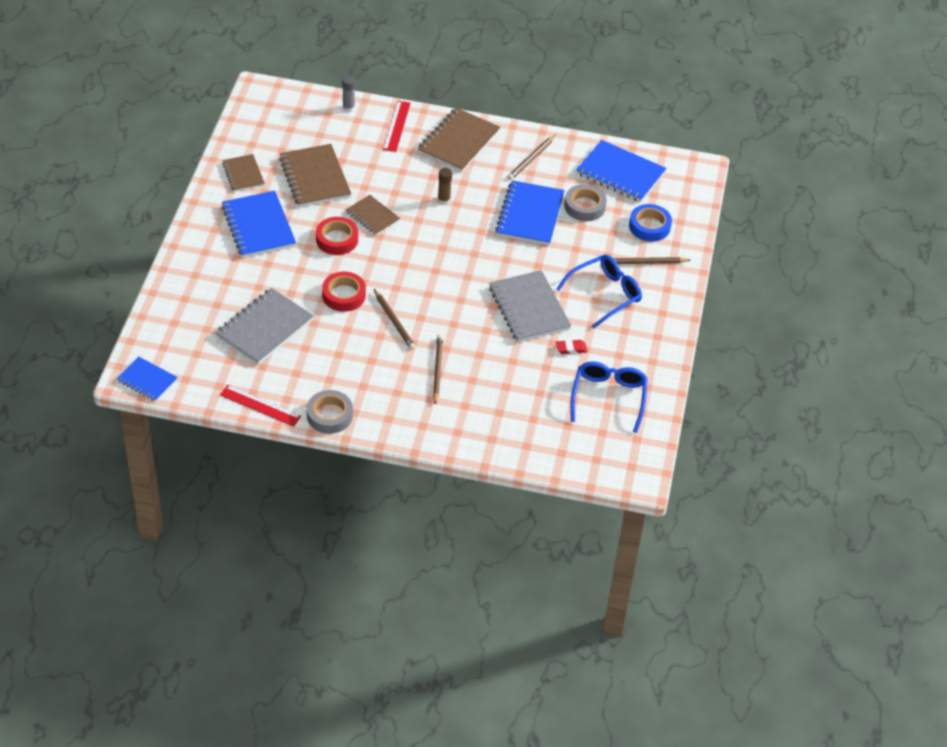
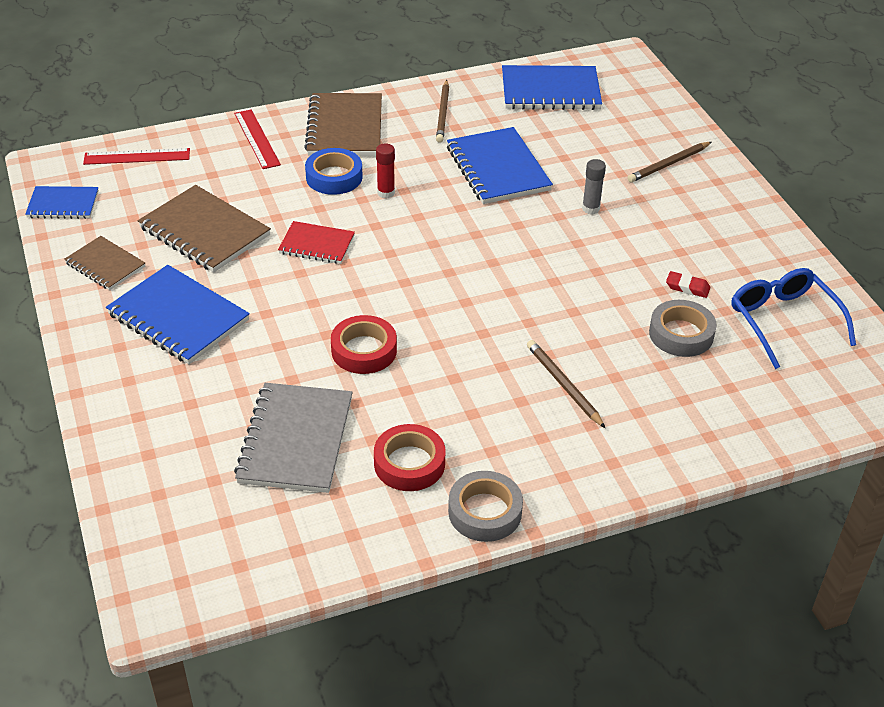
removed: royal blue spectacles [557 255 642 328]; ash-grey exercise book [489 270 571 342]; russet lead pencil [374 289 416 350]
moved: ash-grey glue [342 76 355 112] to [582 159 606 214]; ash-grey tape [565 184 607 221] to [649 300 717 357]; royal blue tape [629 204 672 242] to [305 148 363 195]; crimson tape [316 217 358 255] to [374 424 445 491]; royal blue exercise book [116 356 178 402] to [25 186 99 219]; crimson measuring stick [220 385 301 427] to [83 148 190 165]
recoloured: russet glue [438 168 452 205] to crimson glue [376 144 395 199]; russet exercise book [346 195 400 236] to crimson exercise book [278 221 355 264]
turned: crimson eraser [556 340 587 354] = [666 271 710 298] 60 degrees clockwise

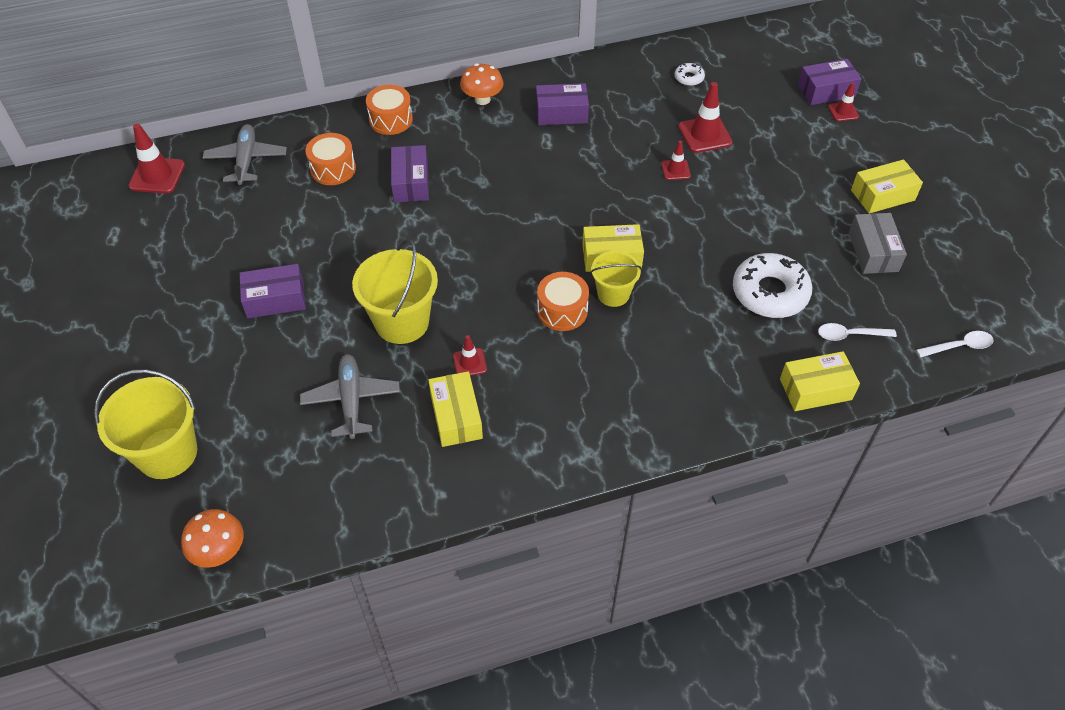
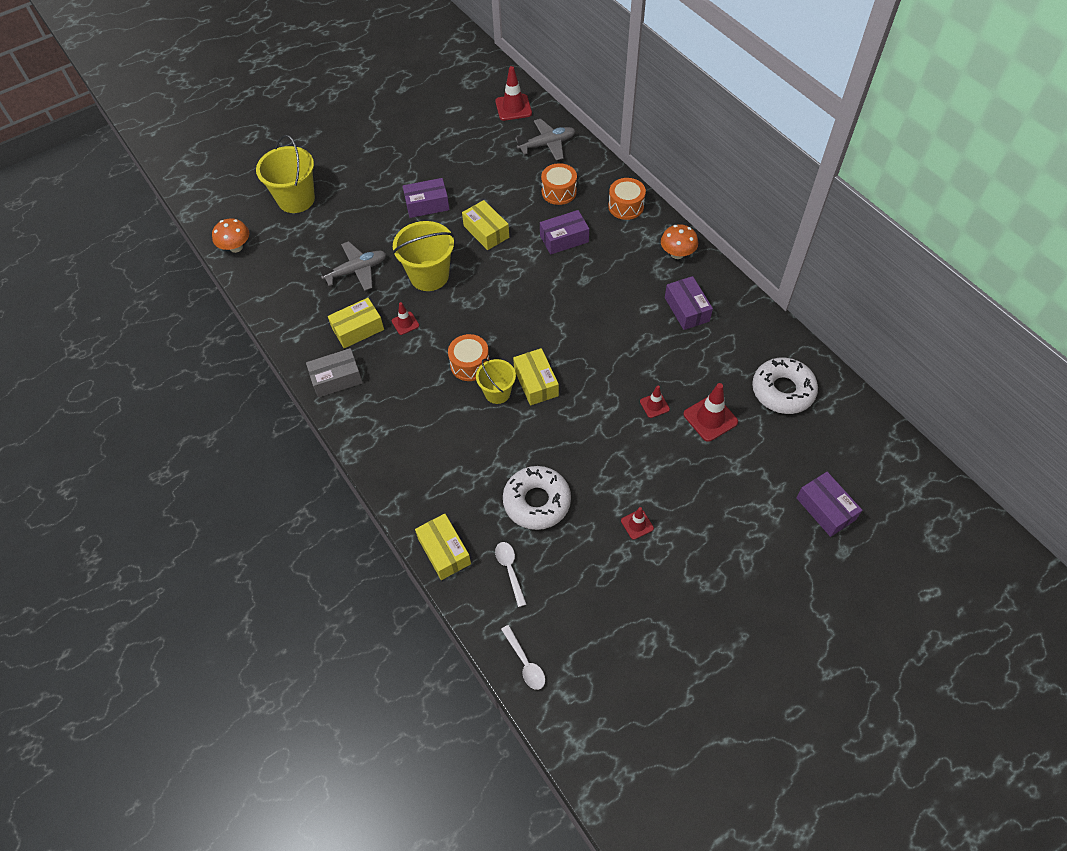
moved: crimson traffic cone [828 82 859 121] to [621 507 654 540]; yellow box [851 159 923 214] to [462 200 509 250]; ash-grey box [849 213 907 274] to [306 348 363 398]
turned: purple box [239 264 306 318] = [403 178 450 218] 75 degrees counterclockwise
resized: pure white donut [675 63 705 86] = [752 358 818 414] x2.16

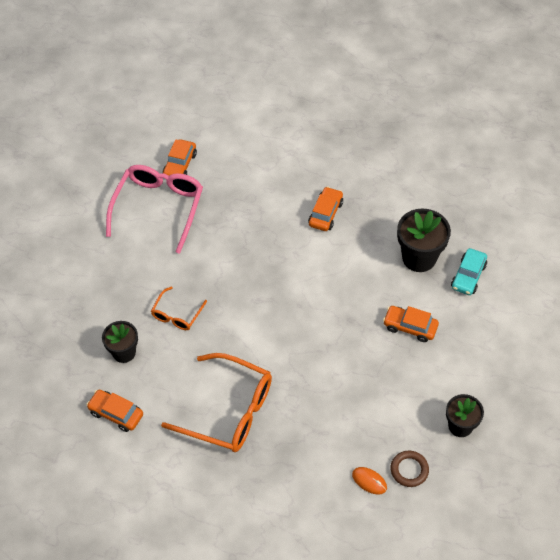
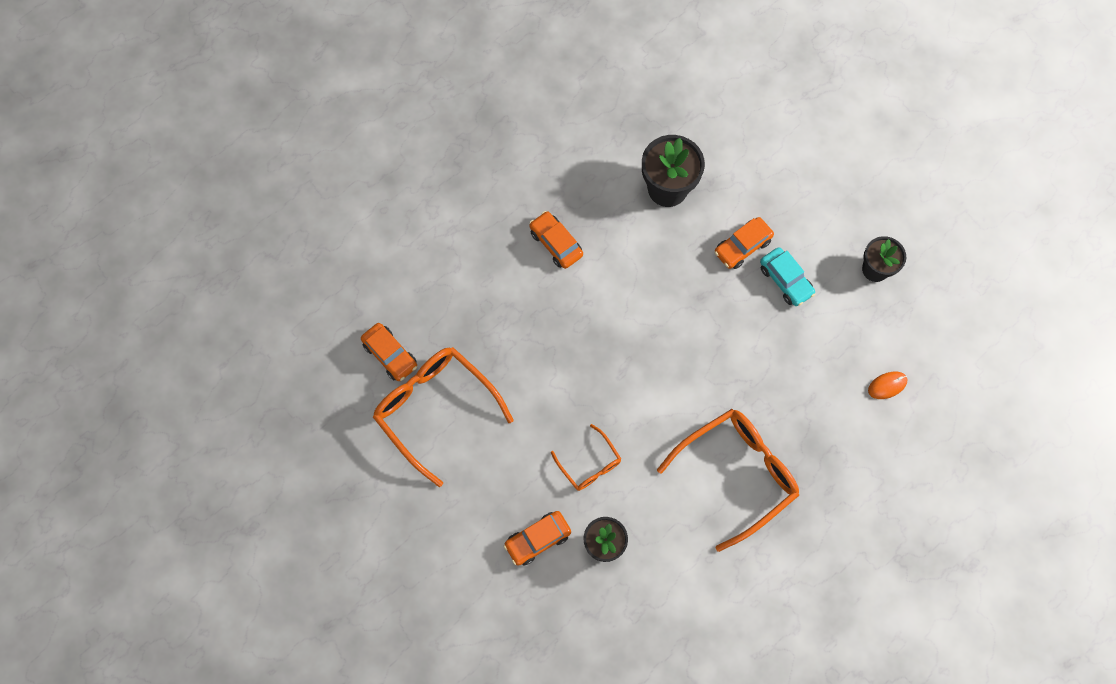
removed: russet torus [391 451 429 487]
moved: turquoise toy car [451 248 487 295] to [760 247 815 306]; orange toy car [86 390 143 432] to [504 511 571 566]
recoloured: pink spectacles [106 165 203 254] to orange spectacles [373 347 514 487]

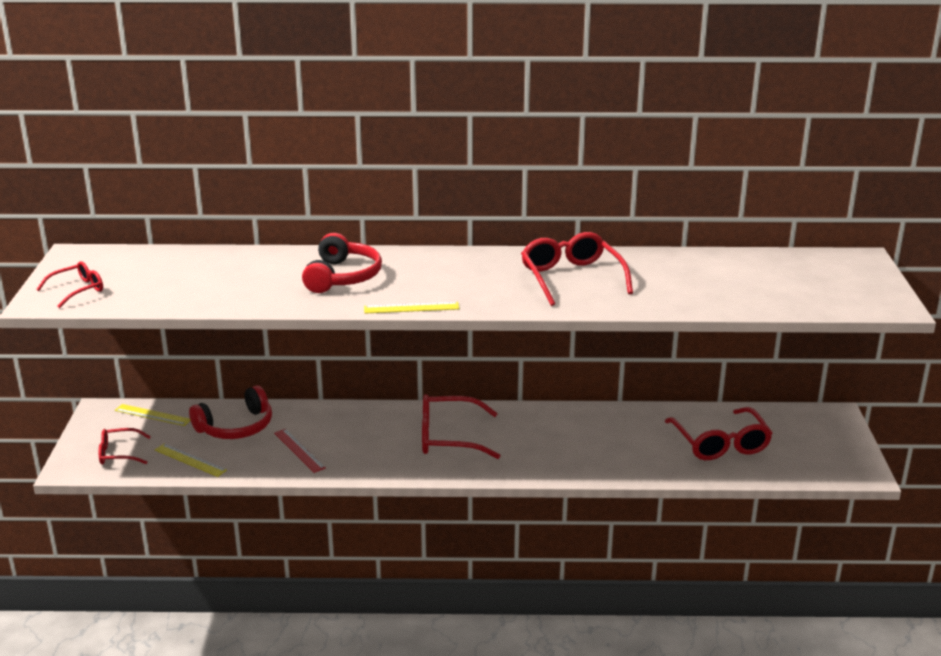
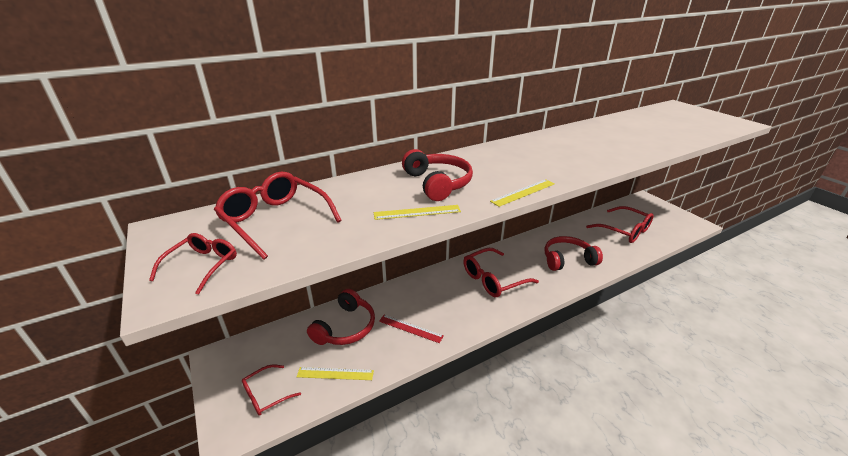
added: crimson headset [544 236 603 271]
moved: crimson spectacles [521 232 633 306] to [214 172 342 260]; yellow measuring stick [115 404 190 426] to [374 205 461 220]

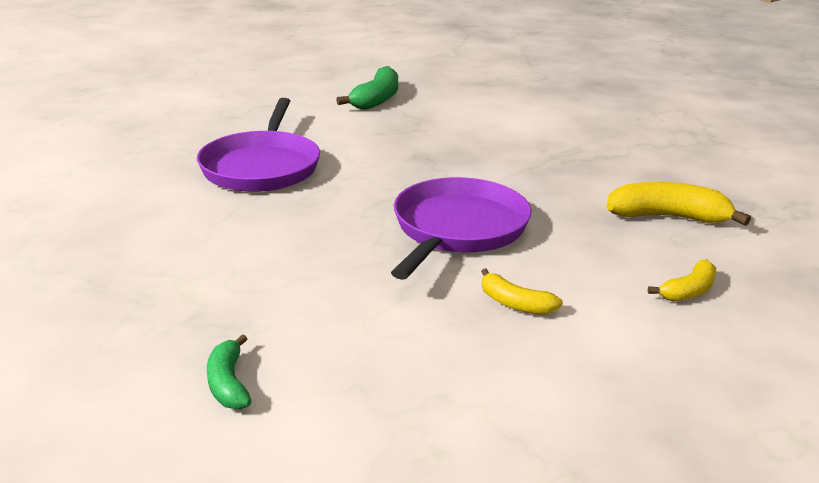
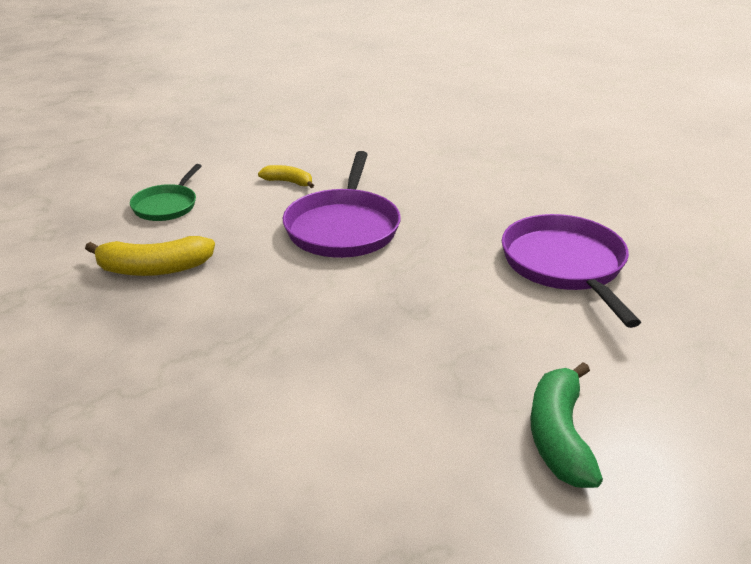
removed: green toy banana [207 334 251 410]
replaced: yellow toy banana [648 259 716 301] to green frying pan [130 164 202 221]

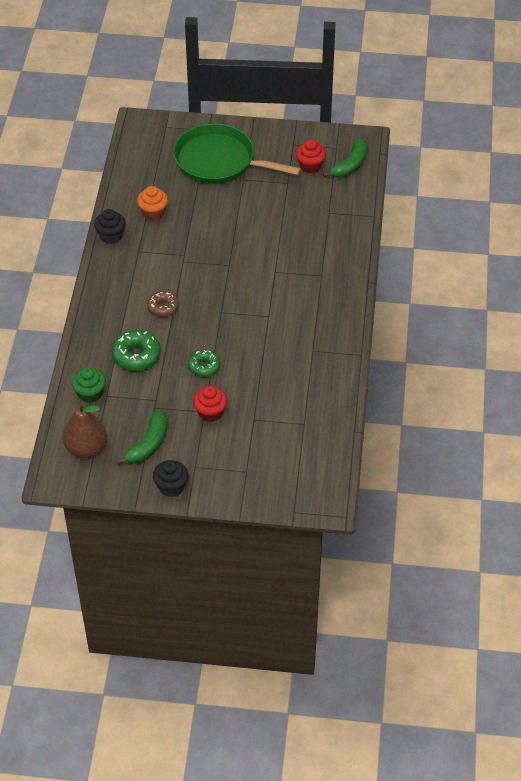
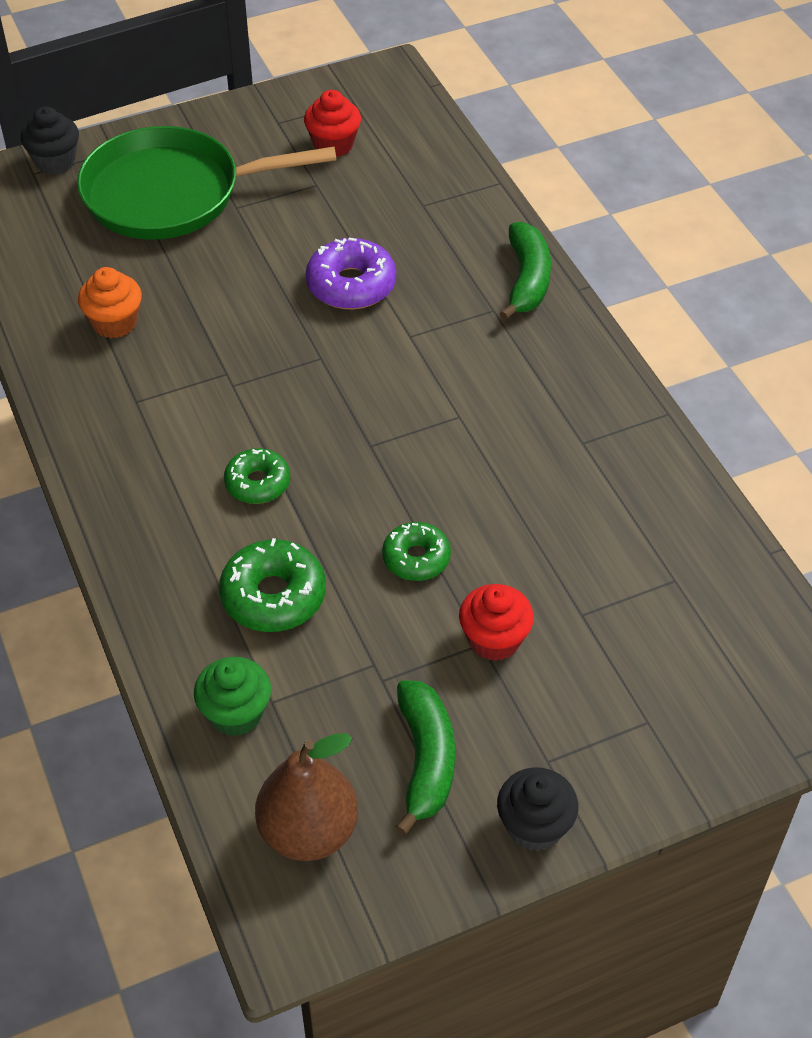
added: purple donut [306 238 396 309]
moved: green toy banana [323 138 368 178] to [500 222 551 320]; black fairy cake [94 209 126 244] to [21 106 79 174]
recoloured: russet donut [147 291 179 317] to green donut [224 448 290 504]

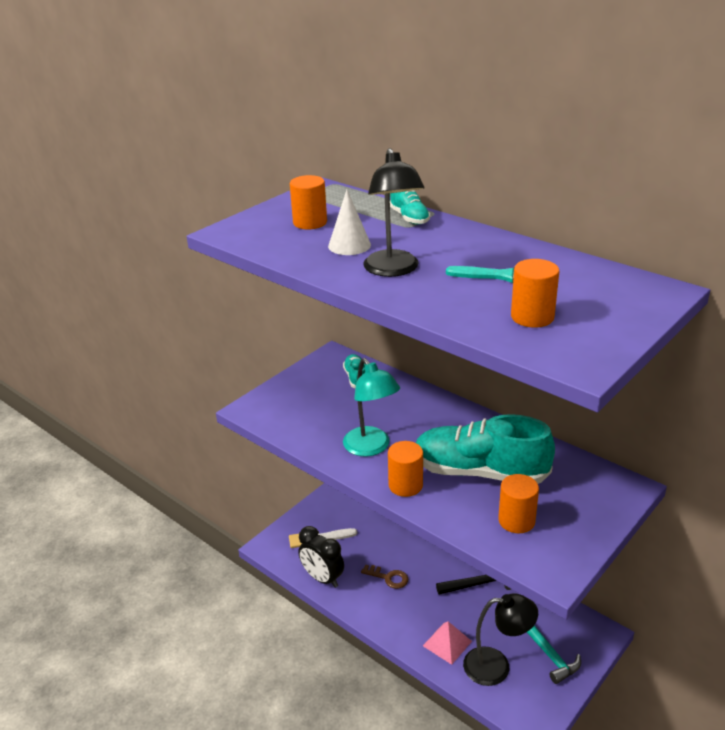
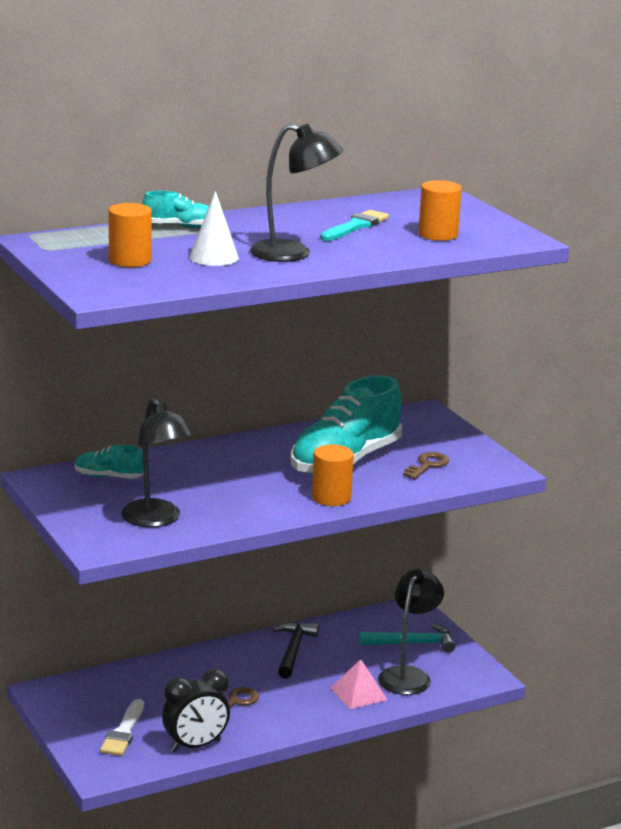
removed: turquoise lamp [343 358 400 457]
added: black lamp [121 398 194 527]
replaced: orange cylinder shape [498 474 539 533] to russet door key [403 452 449 479]

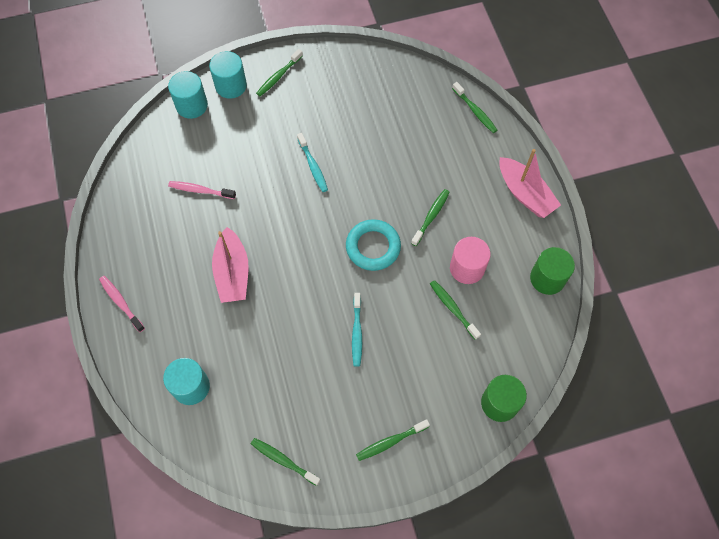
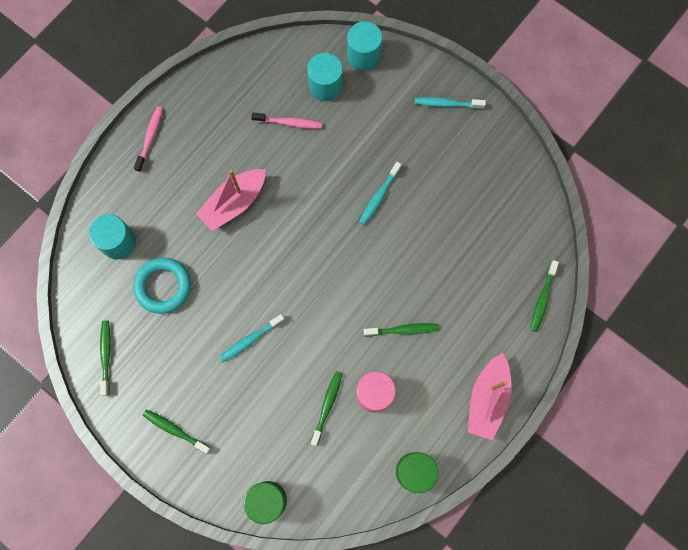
moved: turquoise cylinder shape [209 51 247 99] to [307 53 343 101]; turquoise torus [346 219 401 271] to [133 258 191 314]
recoloured: green toothbrush [256 49 303 96] to turquoise toothbrush [415 97 486 109]
turned: pink toothbrush [168 181 236 199] = [251 112 322 129] 120 degrees clockwise

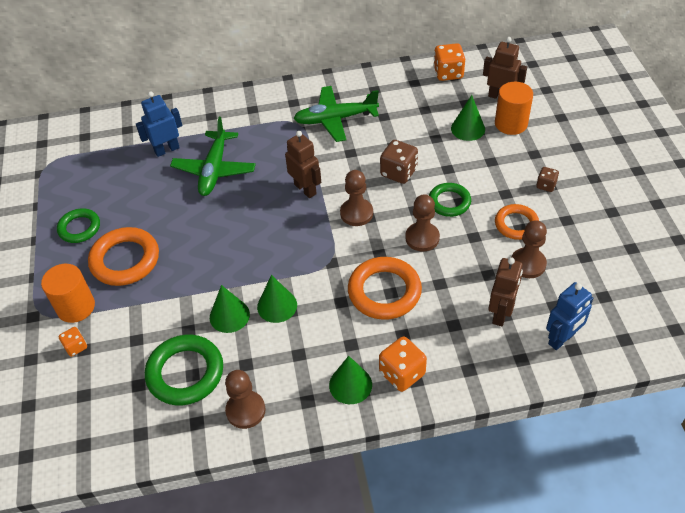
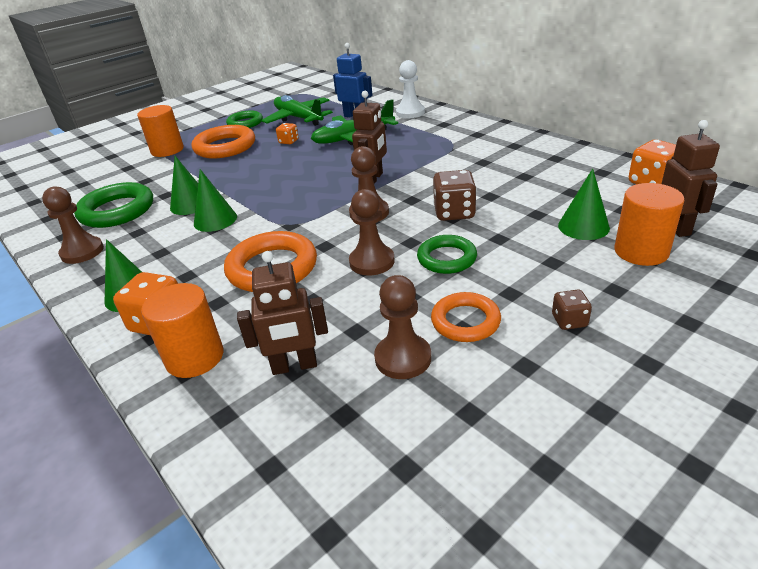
removed: royal blue toy robot [546 282 593 350]
added: pure white game pawn [396 60 425 118]; orange cylinder shape [141 283 223 378]
moved: green toy plane [293 86 379 142] to [261 95 333 126]; orange game die [59 327 87 357] to [276 123 299 144]

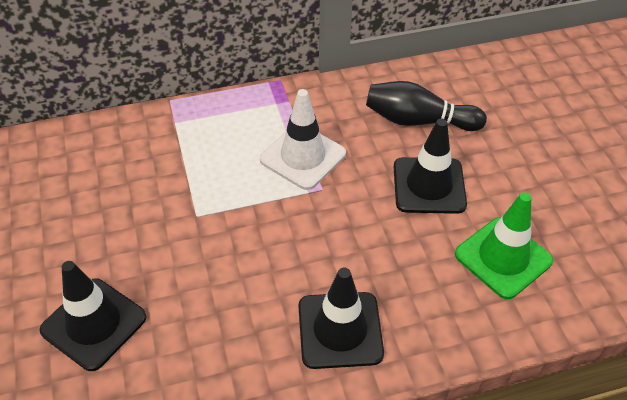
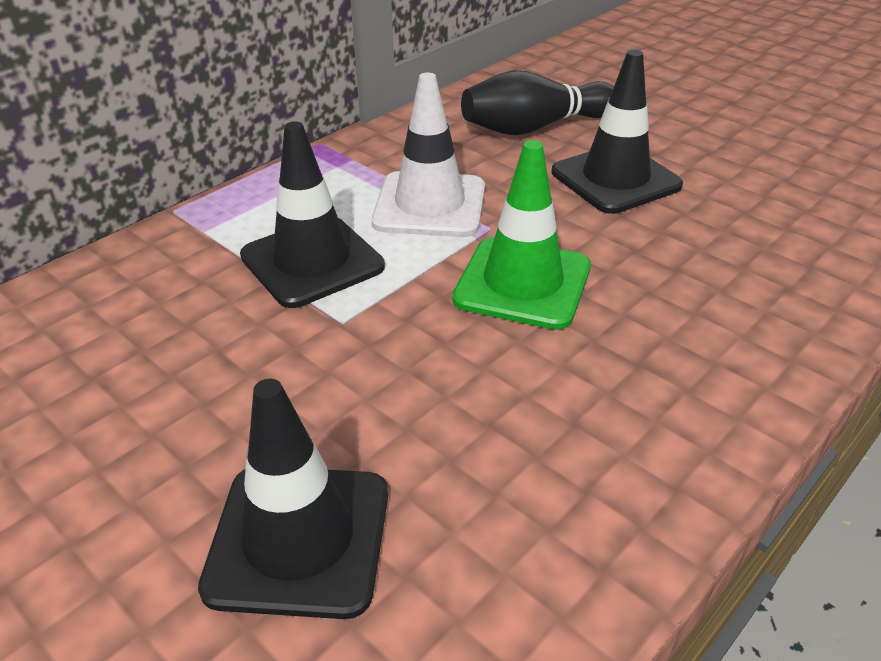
moved: green traffic cone [455 192 553 299] to [452 140 591 330]; black traffic cone [299 268 384 369] to [240 121 385 308]

